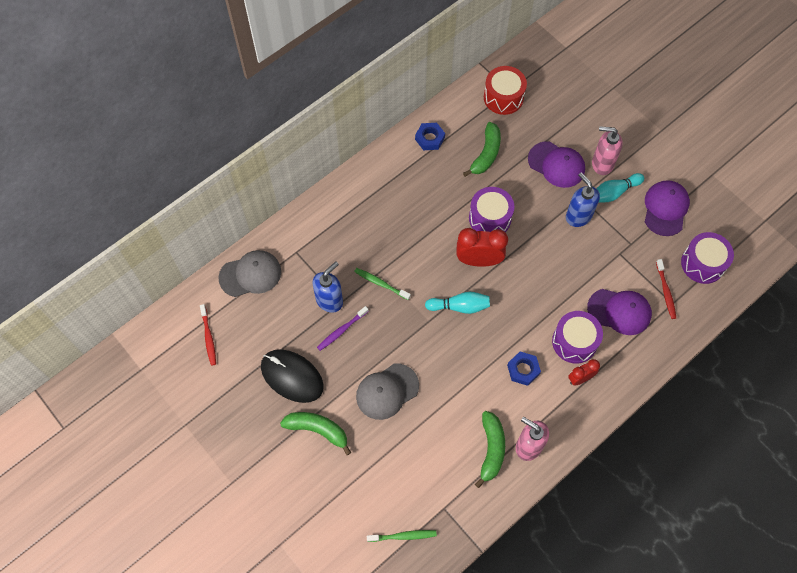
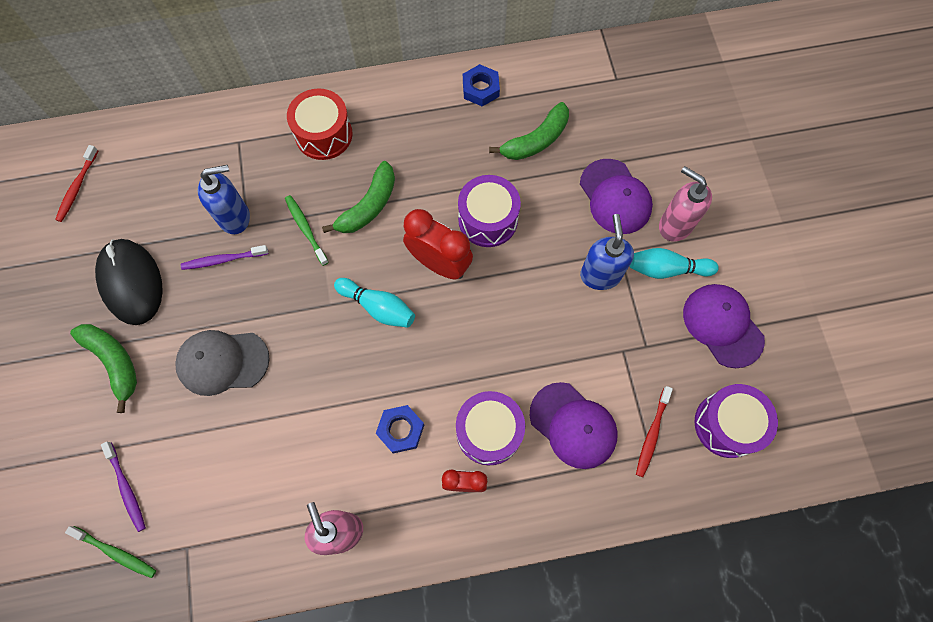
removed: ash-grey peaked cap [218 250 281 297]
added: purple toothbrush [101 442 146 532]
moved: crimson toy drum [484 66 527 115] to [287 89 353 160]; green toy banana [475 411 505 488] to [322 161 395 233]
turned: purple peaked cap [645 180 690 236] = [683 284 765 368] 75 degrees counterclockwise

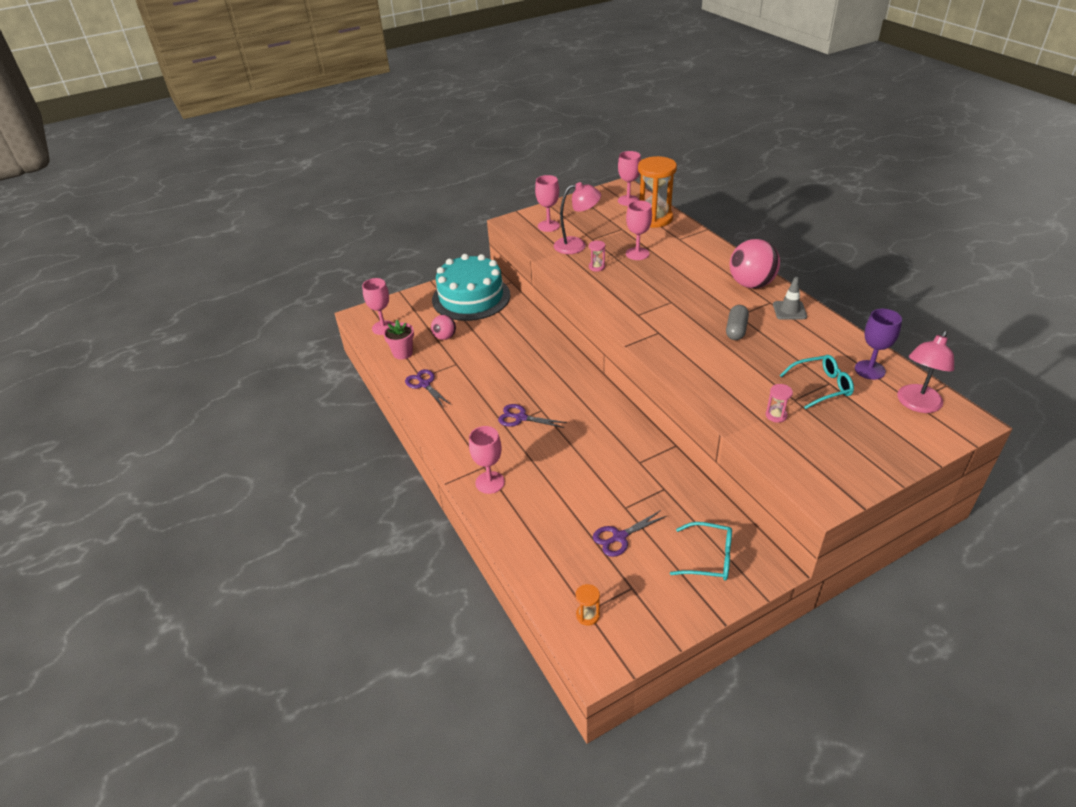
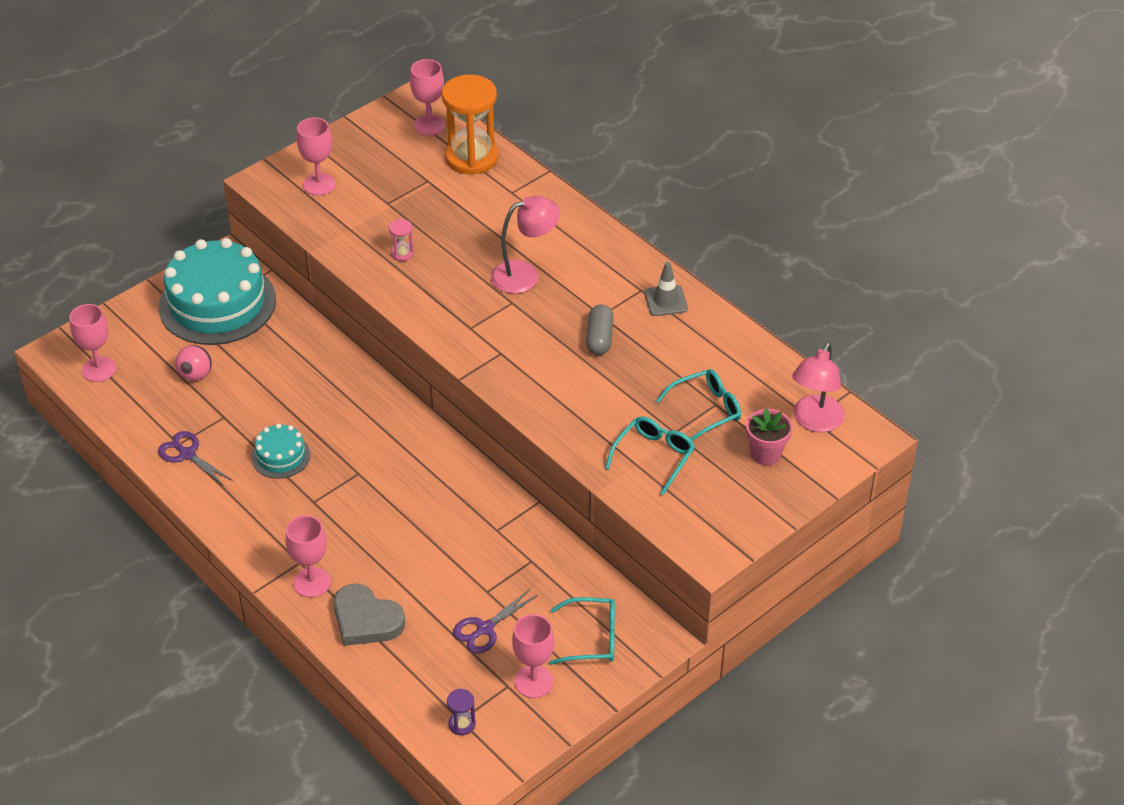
removed: pink play ball [730 239 780 288]; purple wine glass [855 309 902 380]; purple pair of scissors [498 404 567 428]
added: turquoise layer cake [251 423 310 479]; ash-grey love heart [334 584 405 646]
moved: pink lamp [554 182 601 254] to [491 196 560 293]; pink wine glass [626 200 652 260] to [512 614 554 698]; pink potted plant [383 320 414 359] to [746 409 793 466]
replaced: pink sand timer [766 384 793 423] to turquoise spectacles [605 416 695 495]
recoloured: orange sand timer [576 584 600 626] to purple sand timer [447 689 476 735]

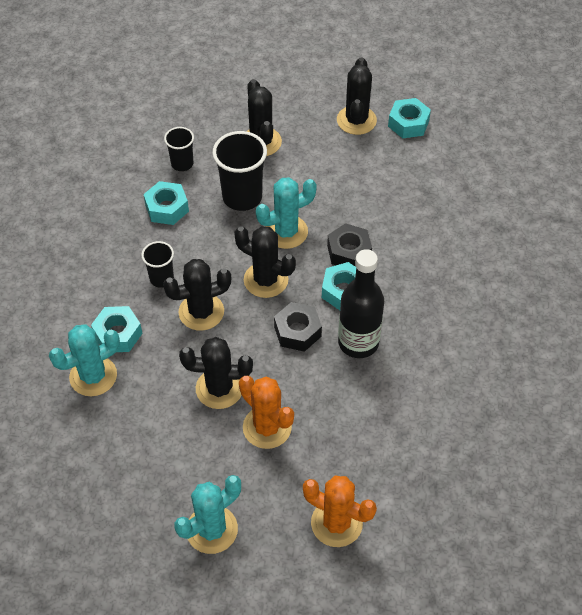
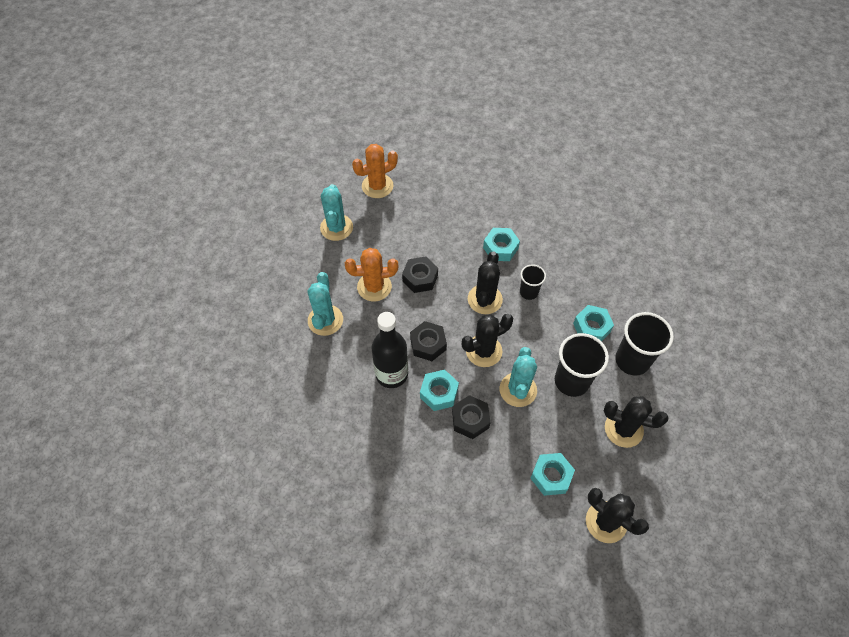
moved: turquoise hexagon nut [388 98 431 138] to [530 453 575 496]; turquoise prickly plant [49 324 120 396] to [307 272 343 336]; orange prickly plant [303 476 377 547] to [352 144 398 198]
replaced: black prickly plant [179 337 253 409] to black hexagon nut [402 257 438 293]
resized: black tumbler [164 127 194 171] = [615 312 674 376] x1.74

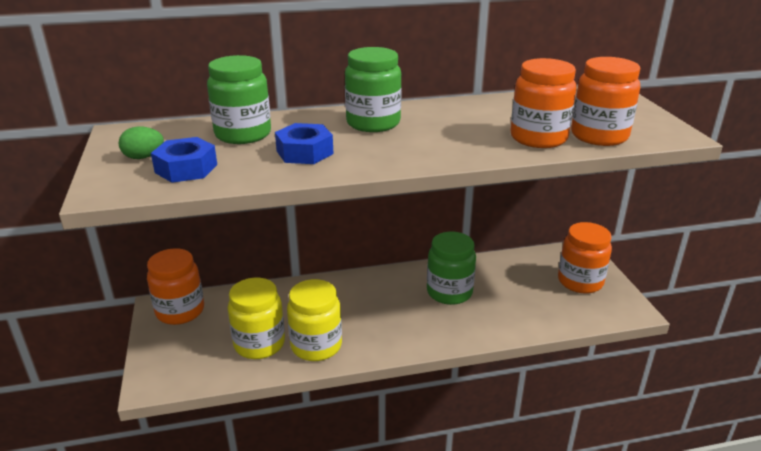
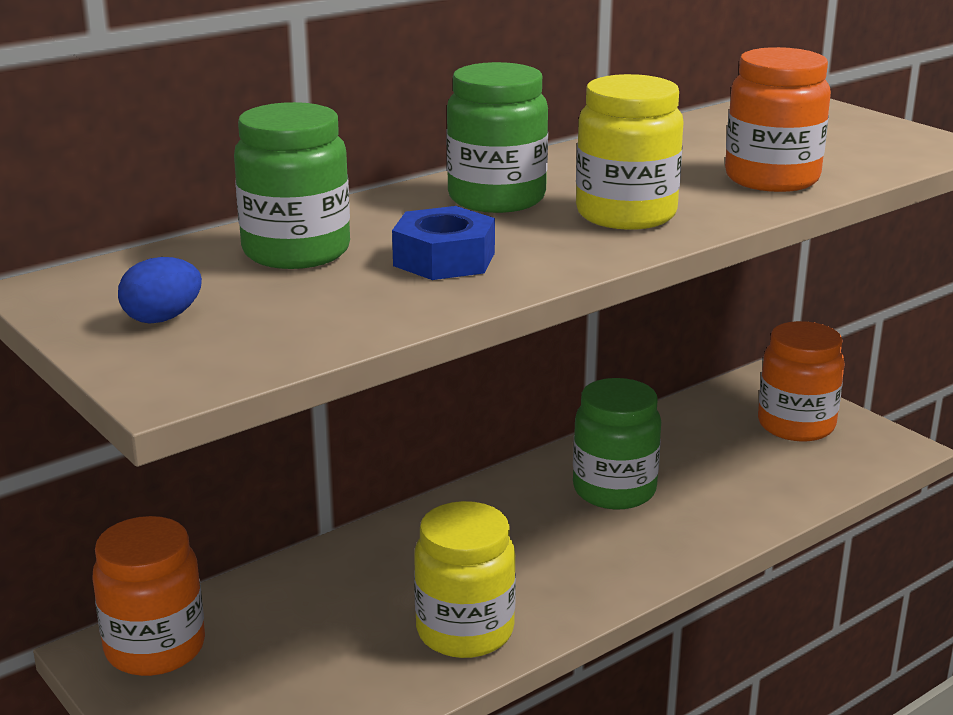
removed: orange jam jar [571 57 640 146]; royal blue hexagon nut [151 137 217 183]
moved: yellow jam jar [228 278 285 359] to [576 74 684 230]
recoloured: green toy egg [119 127 164 159] to royal blue toy egg [118 257 202 324]

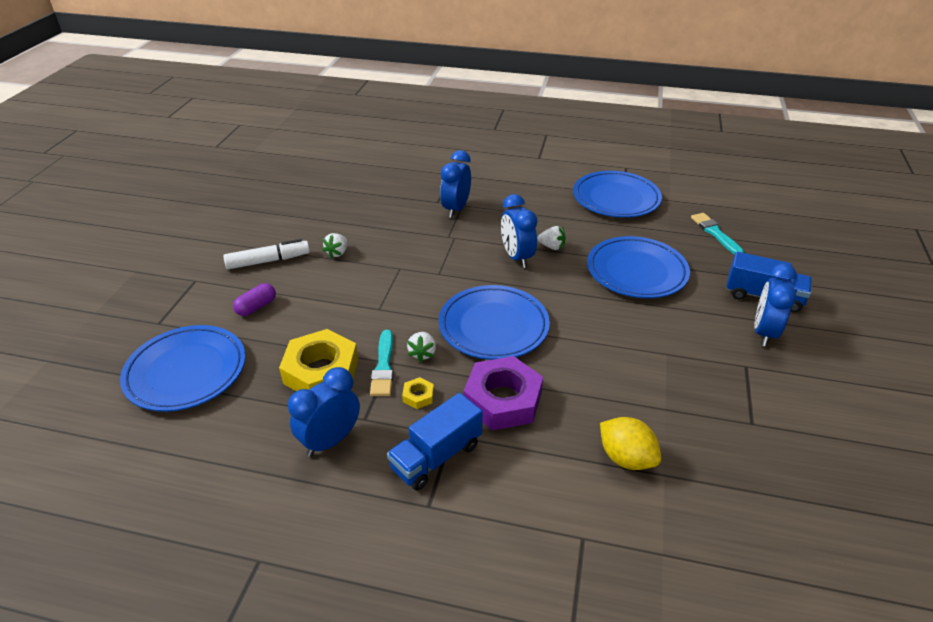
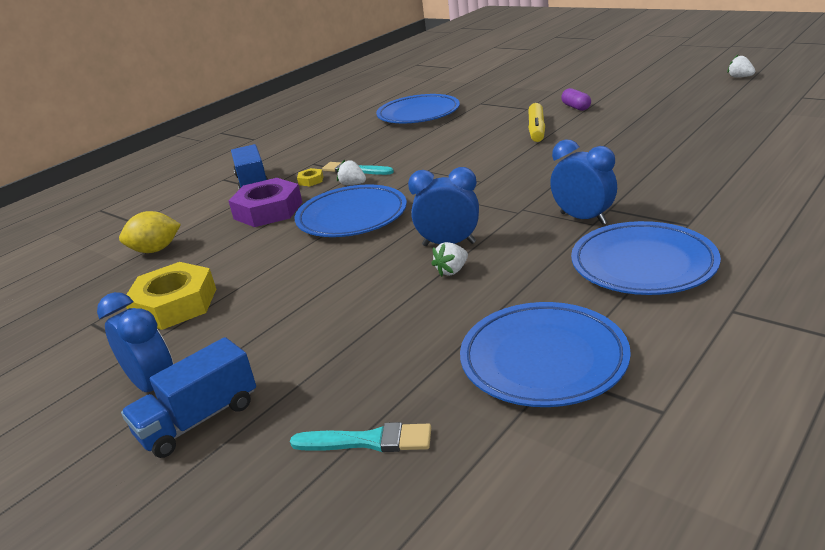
removed: royal blue bedside clock [288 367 360 457]
moved: pure white strawberry [322 233 347 258] to [727 55 755 78]; royal blue plate [587 236 690 298] to [571 221 721 295]; purple capsule [233 283 276 316] to [561 88 591 111]; yellow hexagon nut [279 329 358 391] to [126 262 216 330]
recoloured: pure white marker pen [223 239 310 269] to yellow marker pen [528 103 545 142]

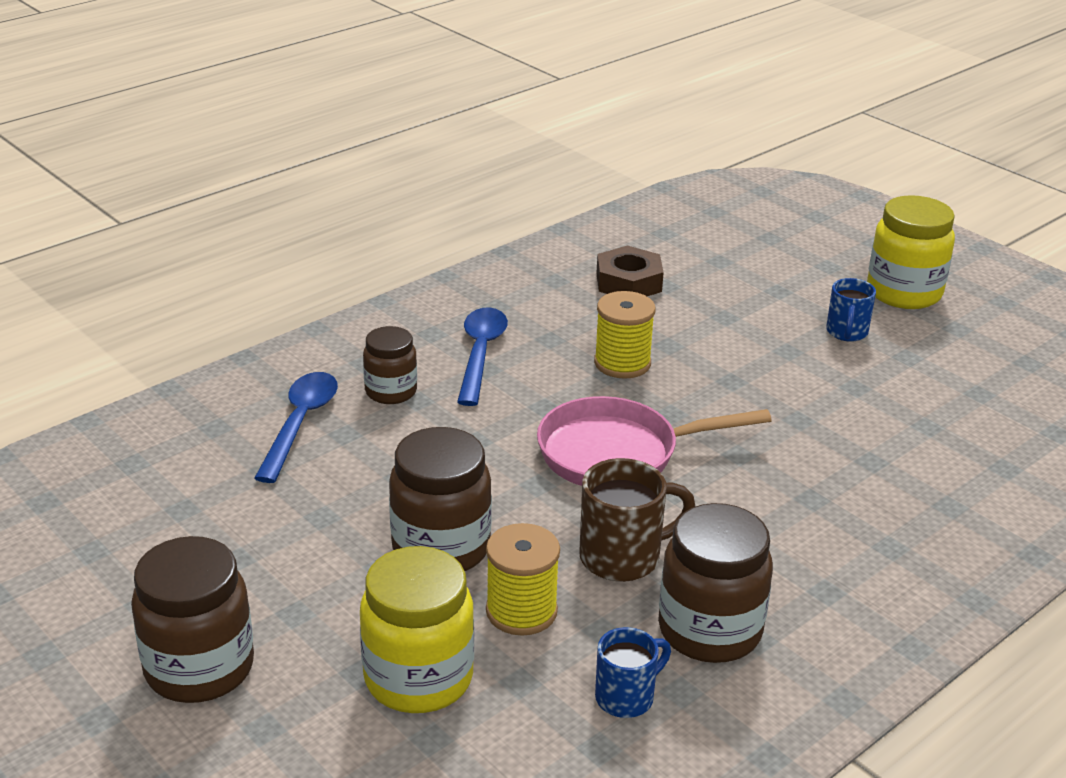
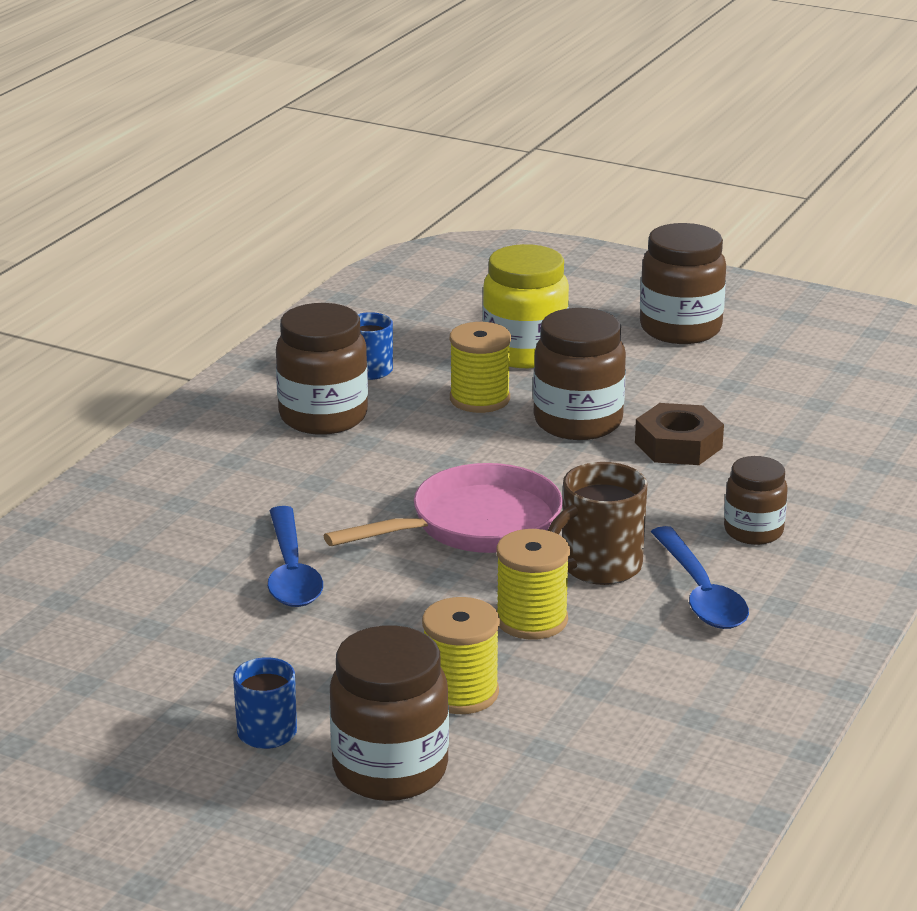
removed: yellow jam jar [867 195 955 309]
added: yellow reel of thread [422 597 500 714]; russet jam jar [329 625 449 801]
moved: russet hexagon nut [596 246 664 296] to [635 403 724 465]; royal blue teaspoon [254 372 338 483] to [268 506 323 607]; russet mug [580 458 695 582] to [547 462 647 585]

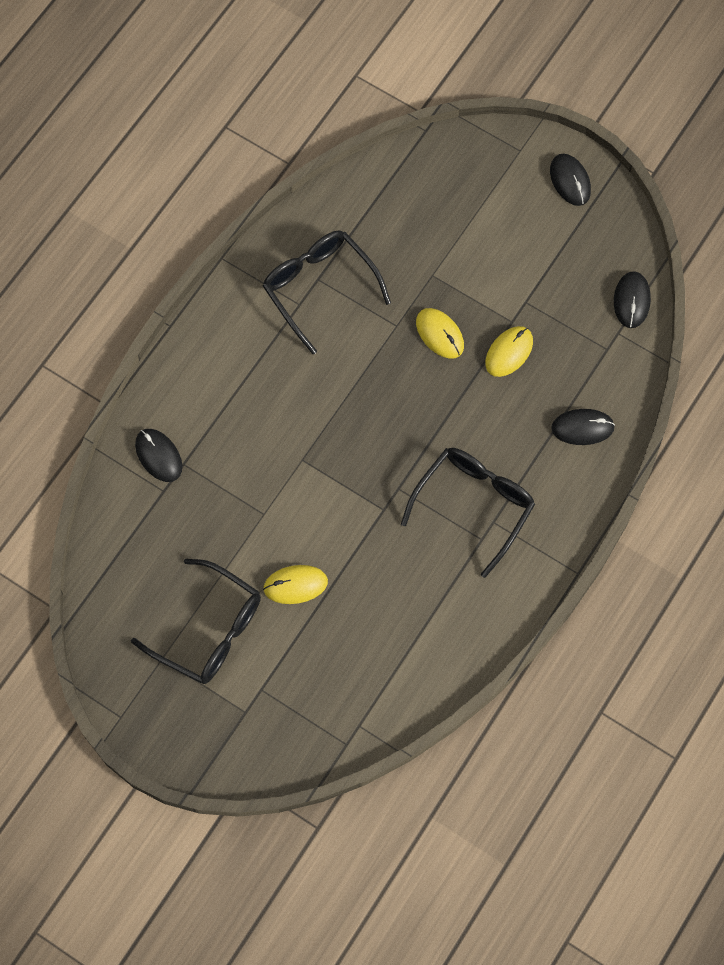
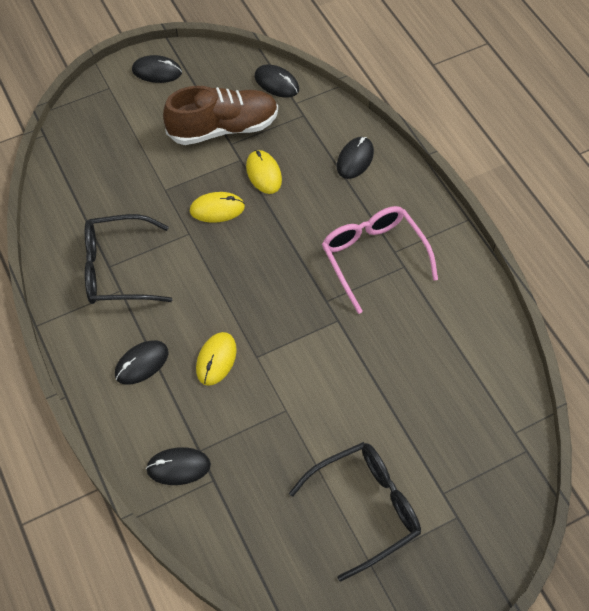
added: russet lace-up shoe [163 86 278 145]; black mouse [115 340 168 385]
moved: yellow mouse [263 565 328 604] to [196 332 237 386]
recoloured: black spectacles [401 448 535 578] to pink spectacles [322 206 438 314]

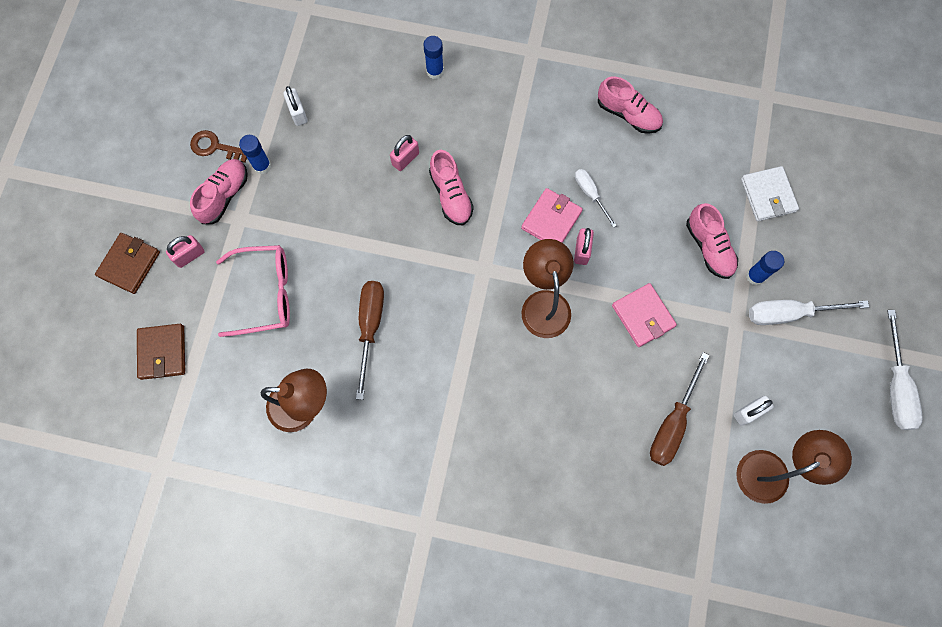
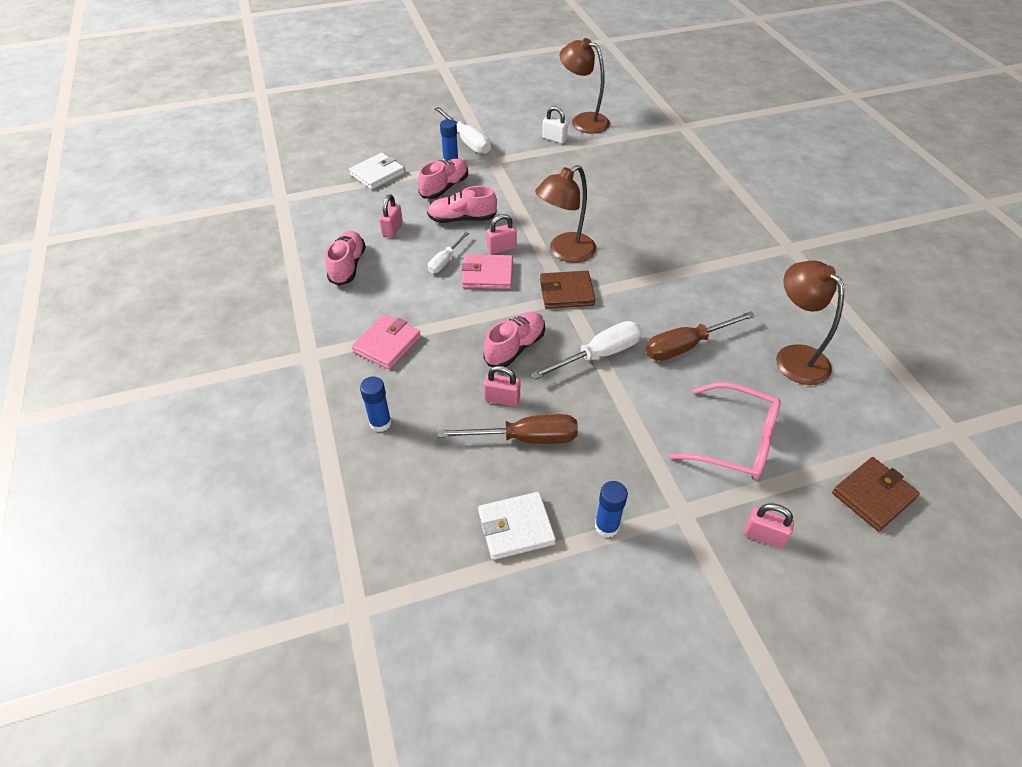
removed: russet door key [190 130 247 163]
added: pink padlock [379 194 403 238]
moved: pink lace-up shoe [190 159 248 224] to [427 186 497 223]; russet wallet [95 233 160 294] to [540 271 596 309]; pink wallet [612 283 677 347] to [352 314 421 369]; pure white hand screwdriver [887 310 923 430] to [531 321 642 380]; russet hand screwdriver [650 352 710 466] to [438 414 578 444]
replaced: pure white padlock [283 86 308 126] to pure white wallet [478 492 556 560]
turned: pink spectacles [216 245 290 337] = [669 382 781 480] 150 degrees clockwise

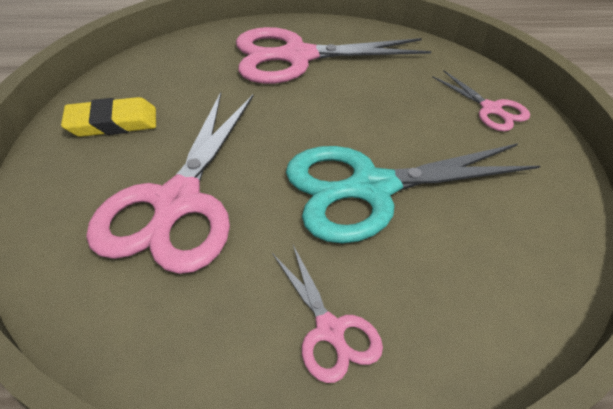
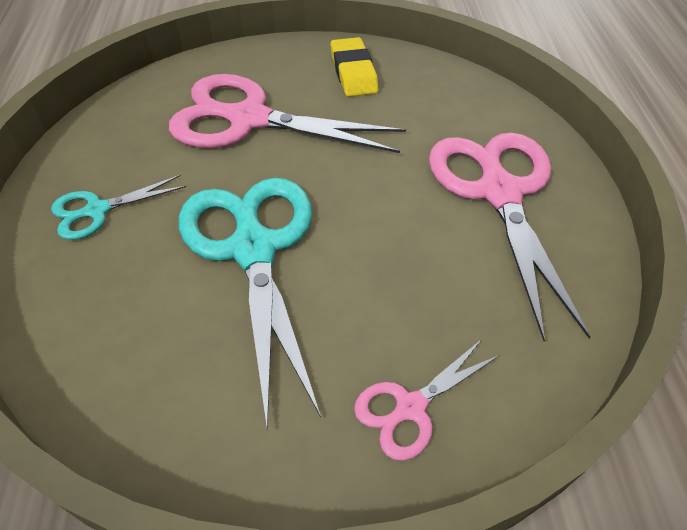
recoloured: pink pair of scissors [272 245 383 383] to turquoise pair of scissors [51 175 186 240]

